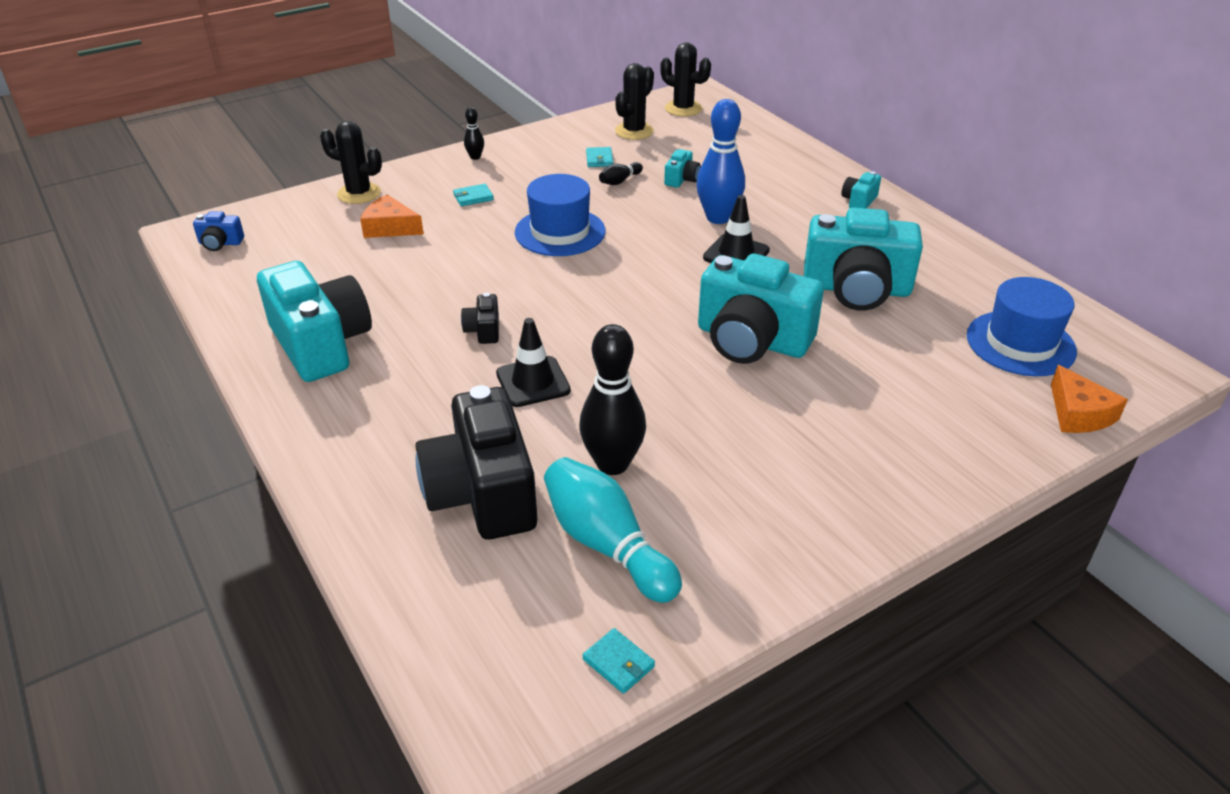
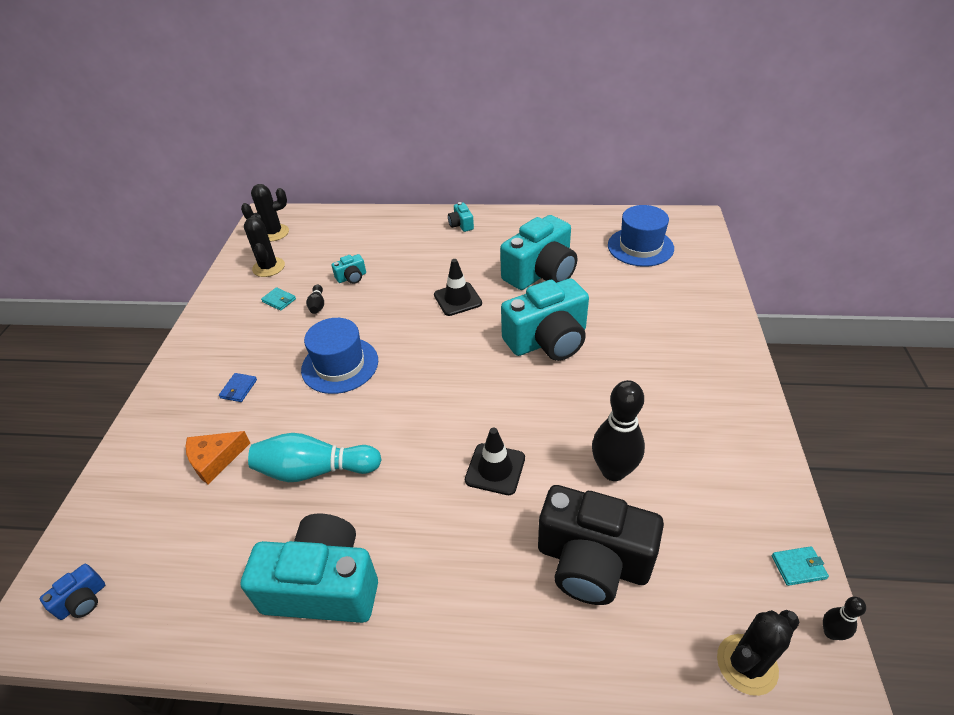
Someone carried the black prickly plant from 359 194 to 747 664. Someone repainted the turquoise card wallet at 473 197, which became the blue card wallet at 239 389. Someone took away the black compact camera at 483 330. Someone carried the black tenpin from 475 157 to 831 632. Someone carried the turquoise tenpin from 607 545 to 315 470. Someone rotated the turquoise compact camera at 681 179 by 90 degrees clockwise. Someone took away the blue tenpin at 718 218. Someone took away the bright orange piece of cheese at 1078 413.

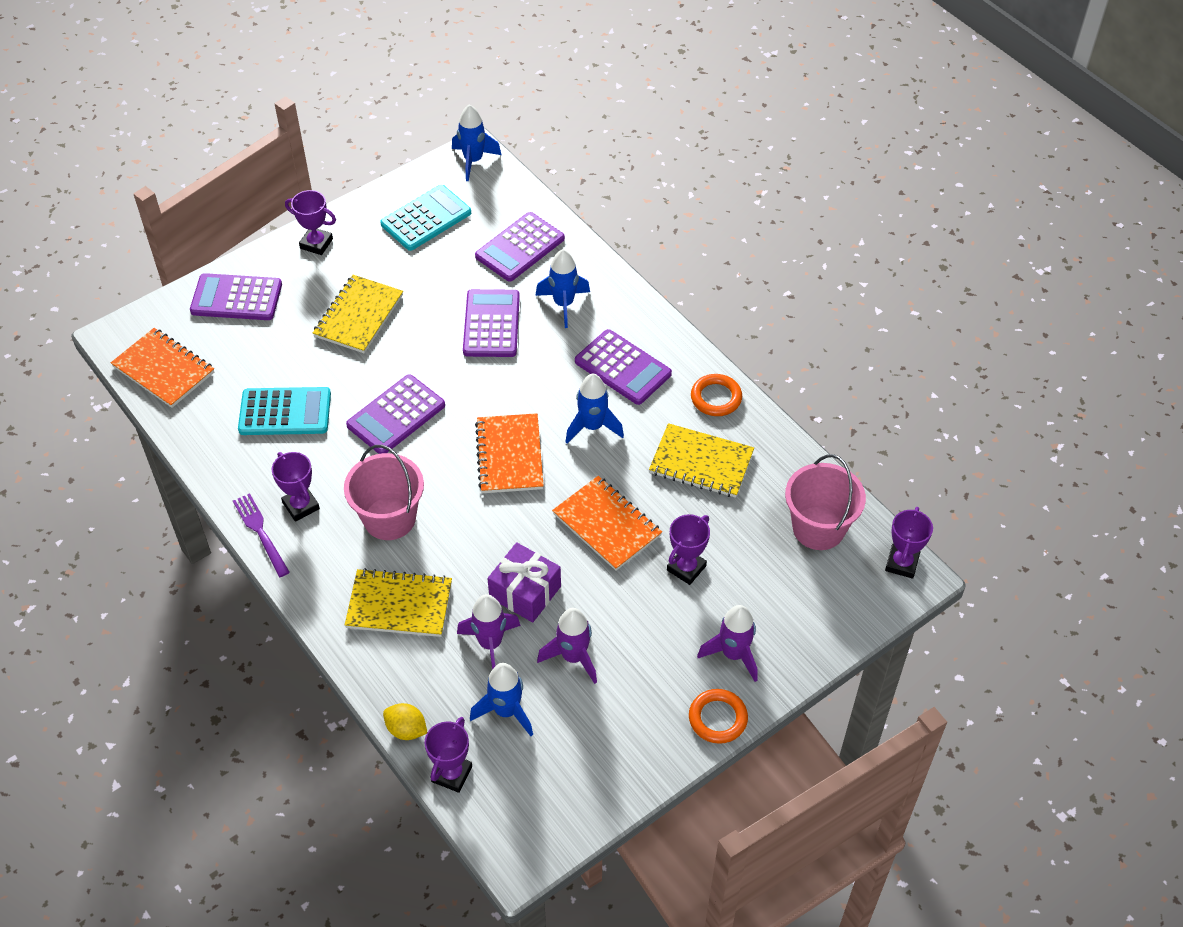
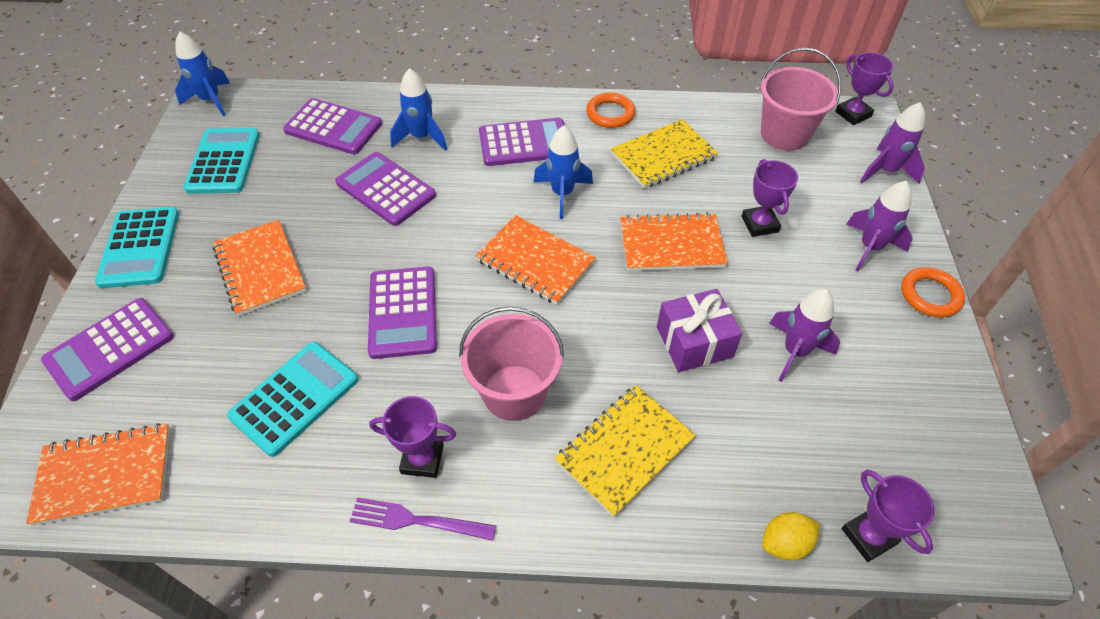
Someone swapped the violet prize cup at 316 243 for the turquoise pocket calculator at 140 247. Someone repainted the yellow notebook at 358 316, which became the bright orange notebook at 260 269. Someone carried the violet spaceship from 490 644 to 886 171. Someone took away the blue spaceship at 506 711. Someone rotated the violet pocket calculator at 520 248 by 60 degrees counterclockwise.

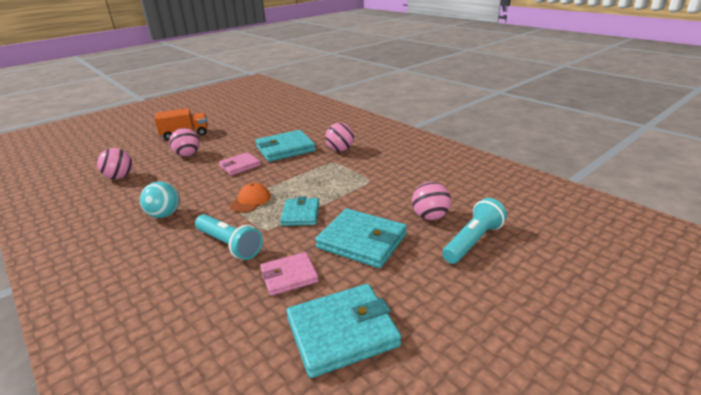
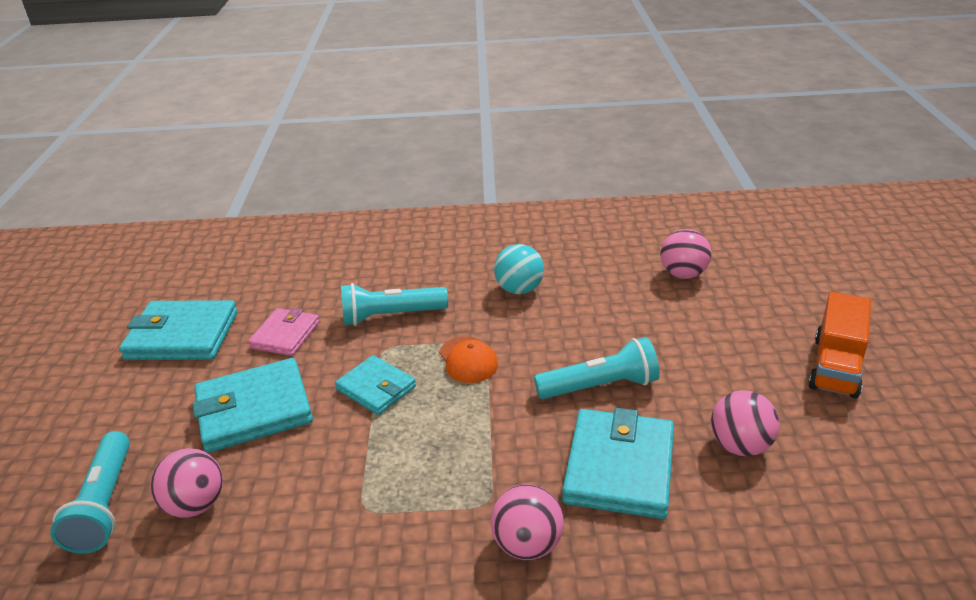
Someone carried the rose-pink ball from 188 155 to 740 445. Someone swapped the rose-pink card wallet at 240 166 for the turquoise torch at 600 386. Someone rotated the turquoise card wallet at 342 332 by 75 degrees clockwise.

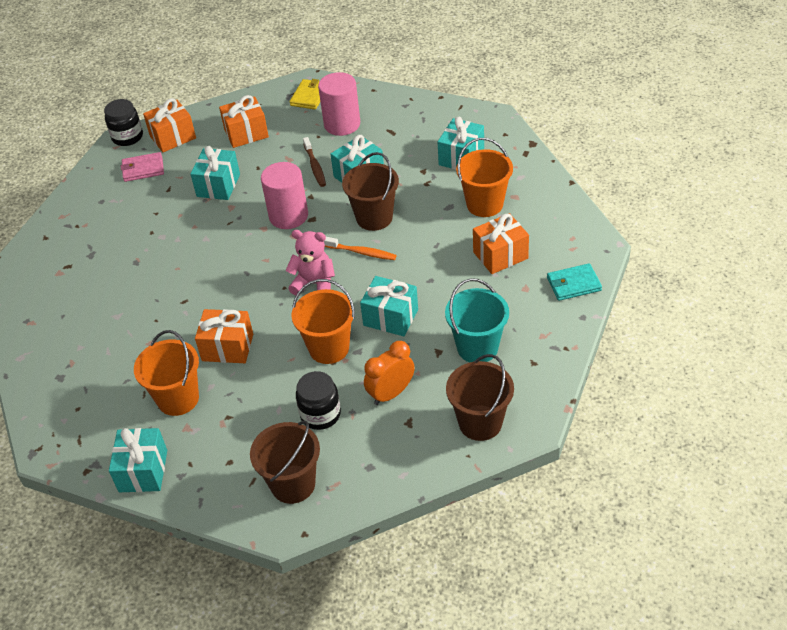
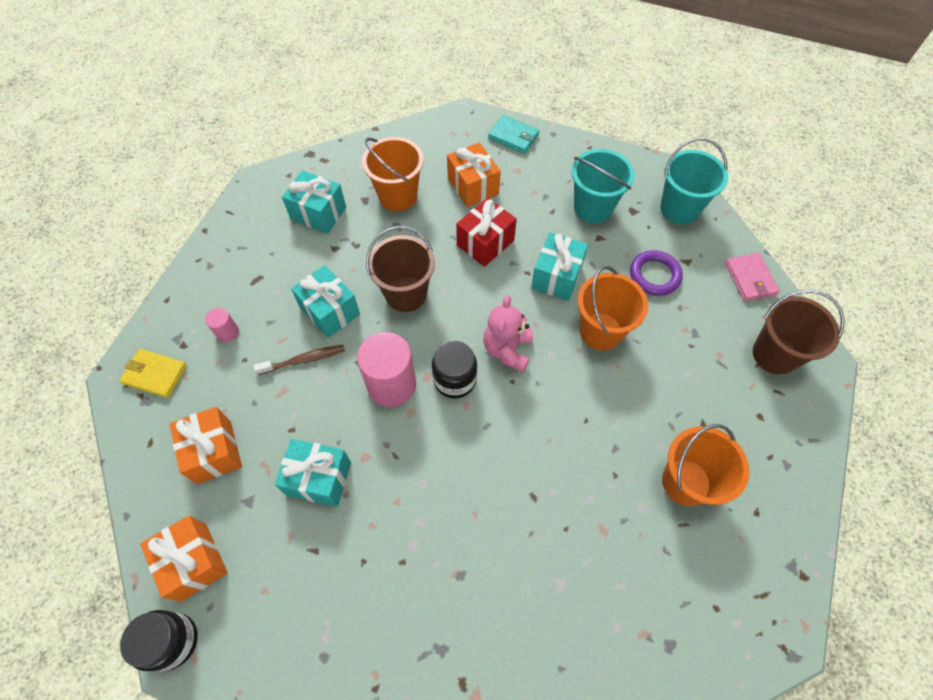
Someone took away the turquoise gift at 143 471. Someone carried the rose-pink card wallet from 143 169 to 750 279. Someone took away the bright orange gift at 227 347. Someone carried the black jar from 320 414 to 455 379. Someone scaled the rose-pink cylinder shape at 342 124 by 0.48. Someone took away the bright orange tooth brush at 361 252. Someone swapped the bright orange bedside clock at 391 393 for the violet ring at 654 275. Someone repainted the dark brown sand bucket at 480 423, which became the turquoise sand bucket at 679 208. Someone rotated the turquoise card wallet at 573 284 by 45 degrees counterclockwise. Someone put down the red gift at 485 243.

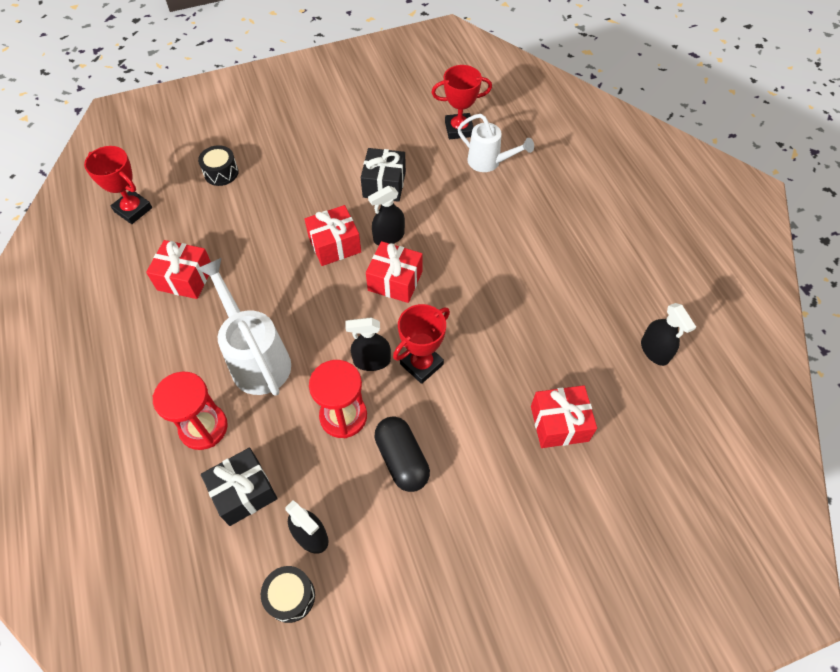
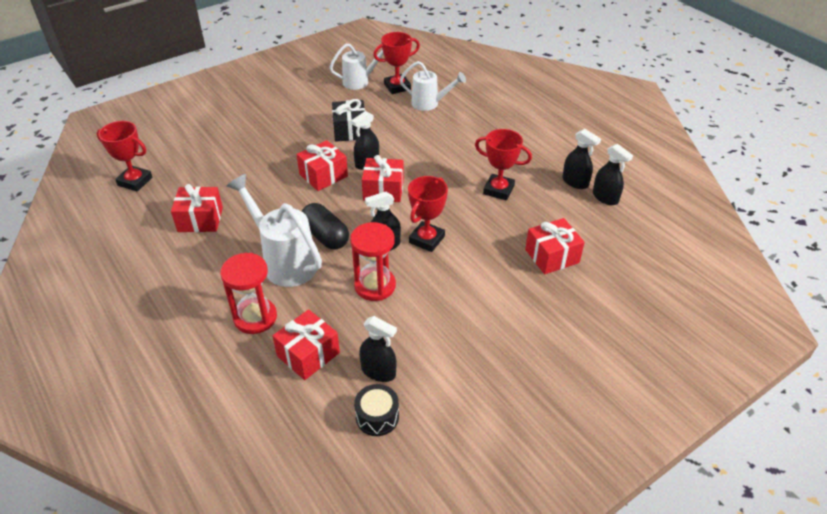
Someone took away the black snare drum at 221 173. Someone repainted the black gift at 244 492, which became the red gift at 308 354. Someone carried the black pill from 402 459 to 325 236. Someone put down the white watering can at 360 81. Someone put down the red prize cup at 498 190. Someone put down the black spray bottle at 575 182.

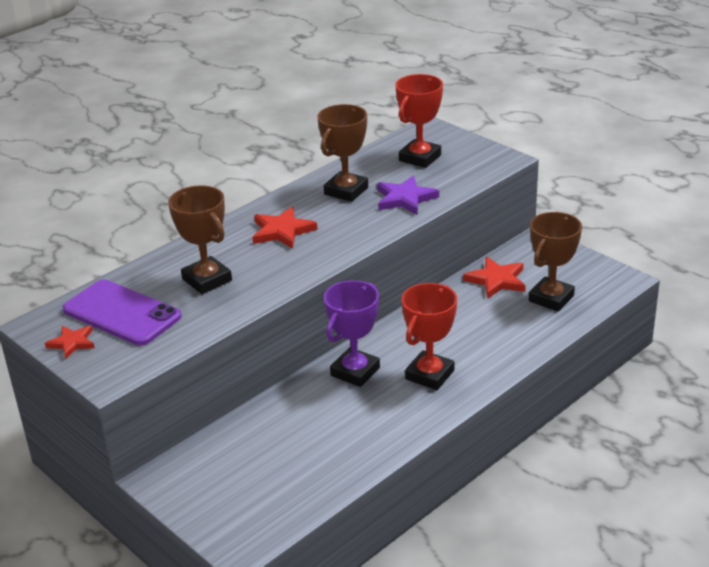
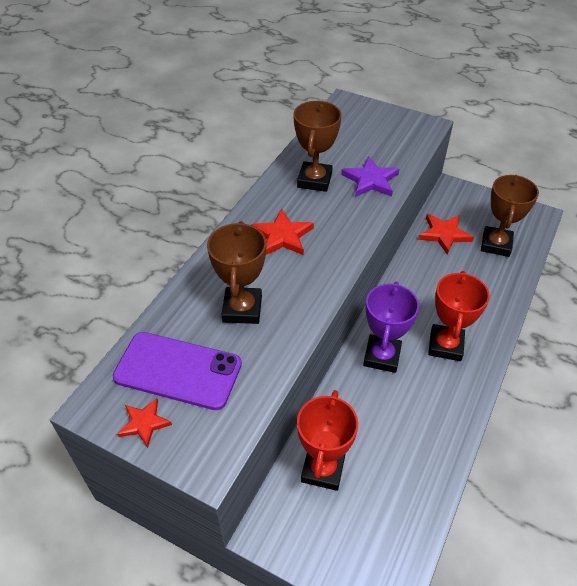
Someone rotated the dark brown prize cup at 207 280 by 60 degrees clockwise. Someone carried the red prize cup from 420 158 to 323 469.

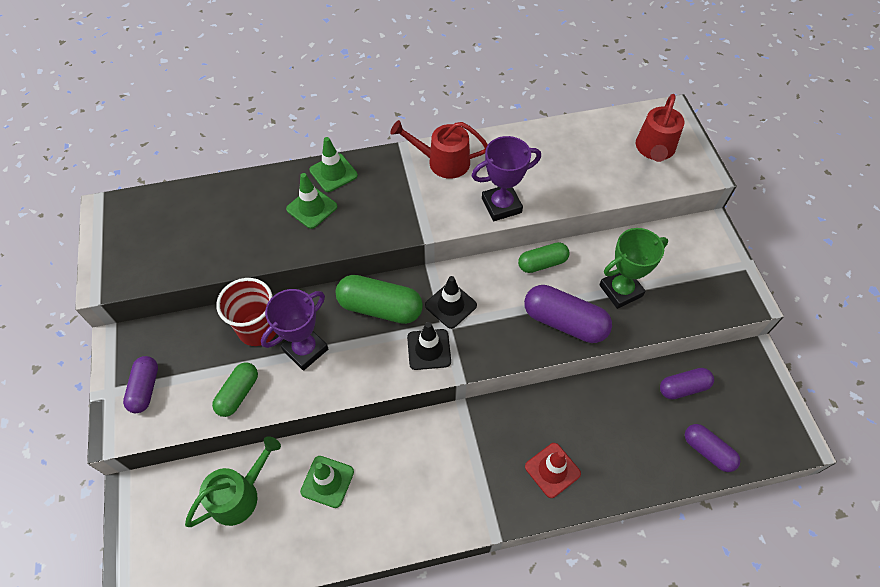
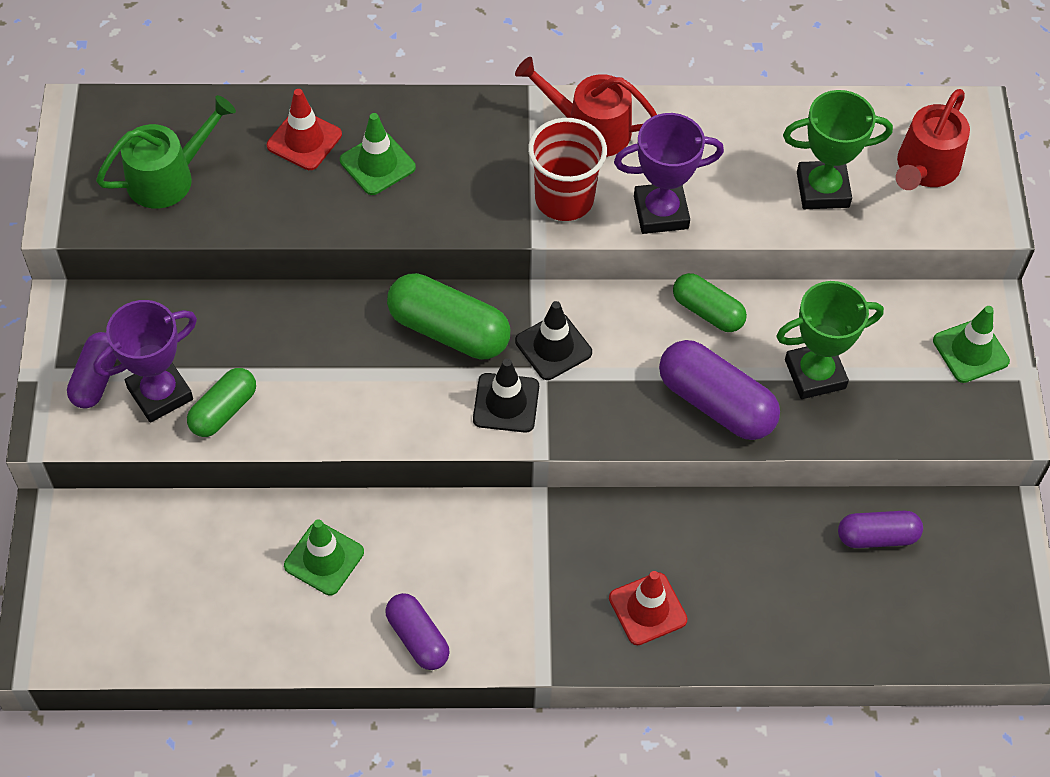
Someone carried the emerald watering can from 239 495 to 168 177. Someone carried the red cup from 258 329 to 564 199. Someone carried the violet prize cup from 305 349 to 160 393. Someone carried the emerald traffic cone from 333 173 to 970 351. Someone rotated the emerald pill at 542 263 by 45 degrees clockwise. Someone carried the violet pill from 707 451 to 417 638. Someone put down the red traffic cone at 304 140. Someone put down the emerald prize cup at 822 189.

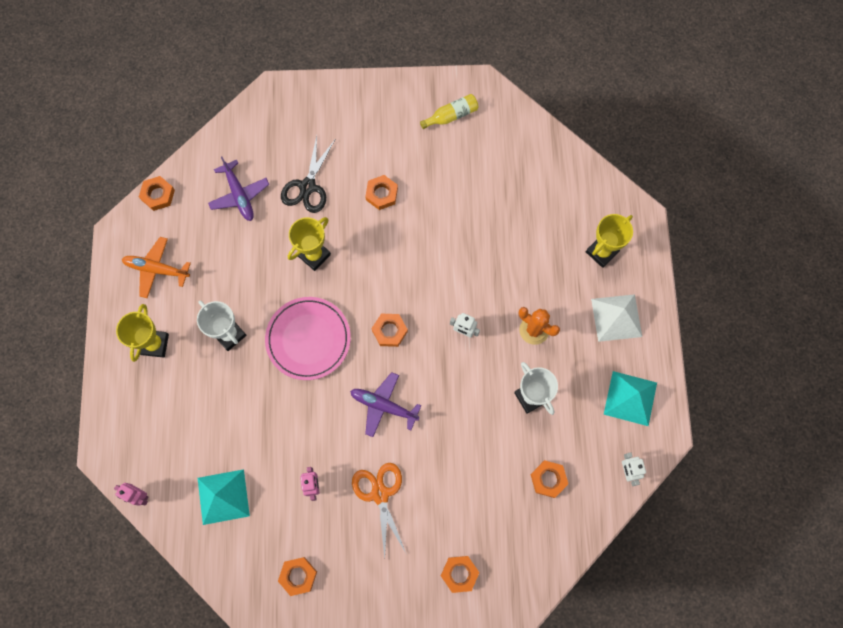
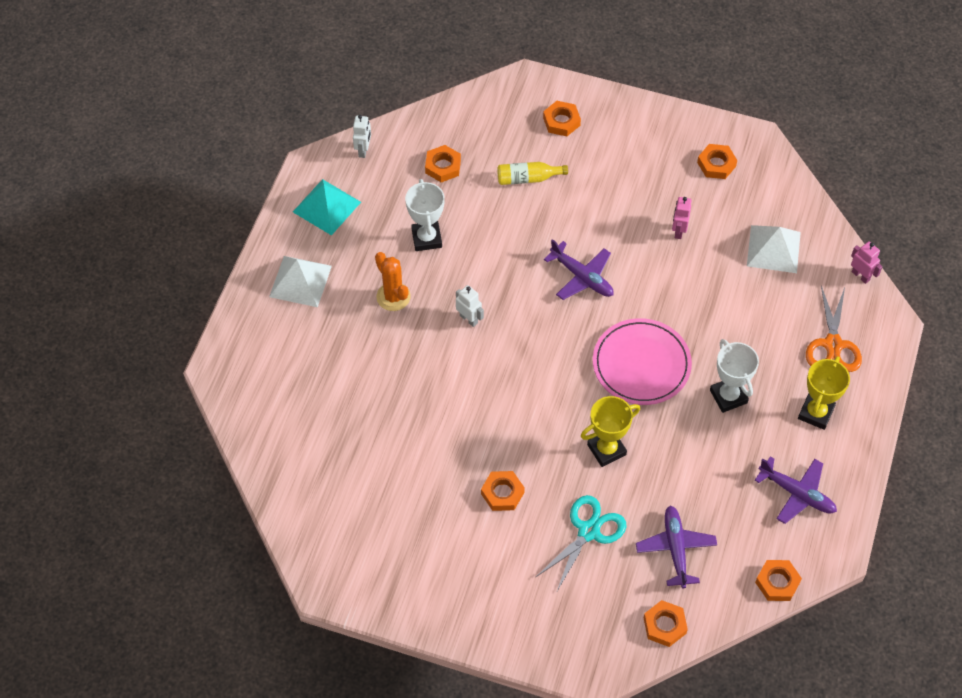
Someone repainted the bright orange plane at 157 269, which became the violet plane at 797 493. Someone repainted the turquoise solid pyramid at 223 497, which became the white solid pyramid at 773 249. Someone repainted the black pair of scissors at 307 186, which became the turquoise pair of scissors at 589 531. Someone carried the bright orange pair of scissors from 380 494 to 832 344. Someone carried the bright orange nut from 389 331 to 664 625. Someone carried the yellow bottle from 451 116 to 527 178. Someone took away the yellow prize cup at 601 252.

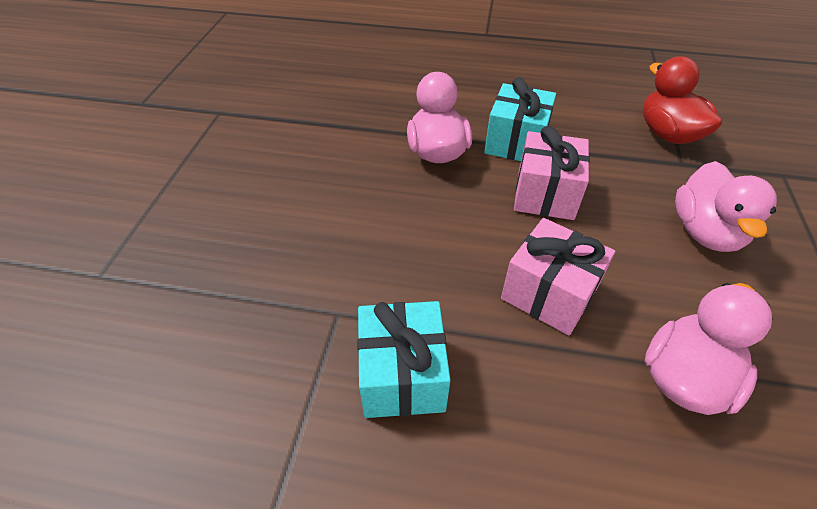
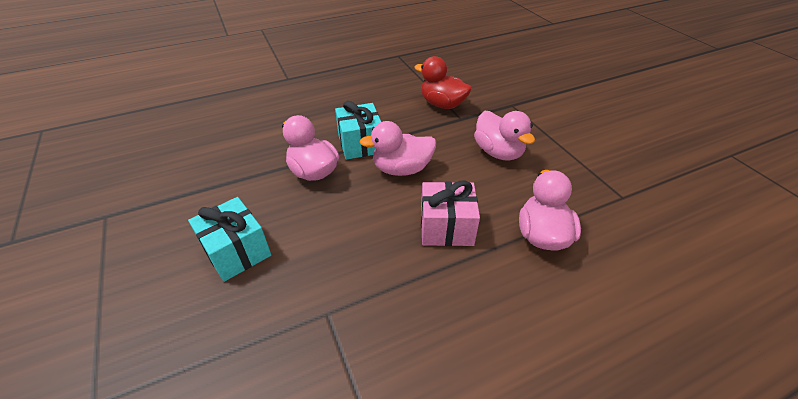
Someone carried the turquoise gift from 402 375 to 237 251. Someone swapped the rose-pink gift at 545 194 for the rose-pink duck at 401 169.

